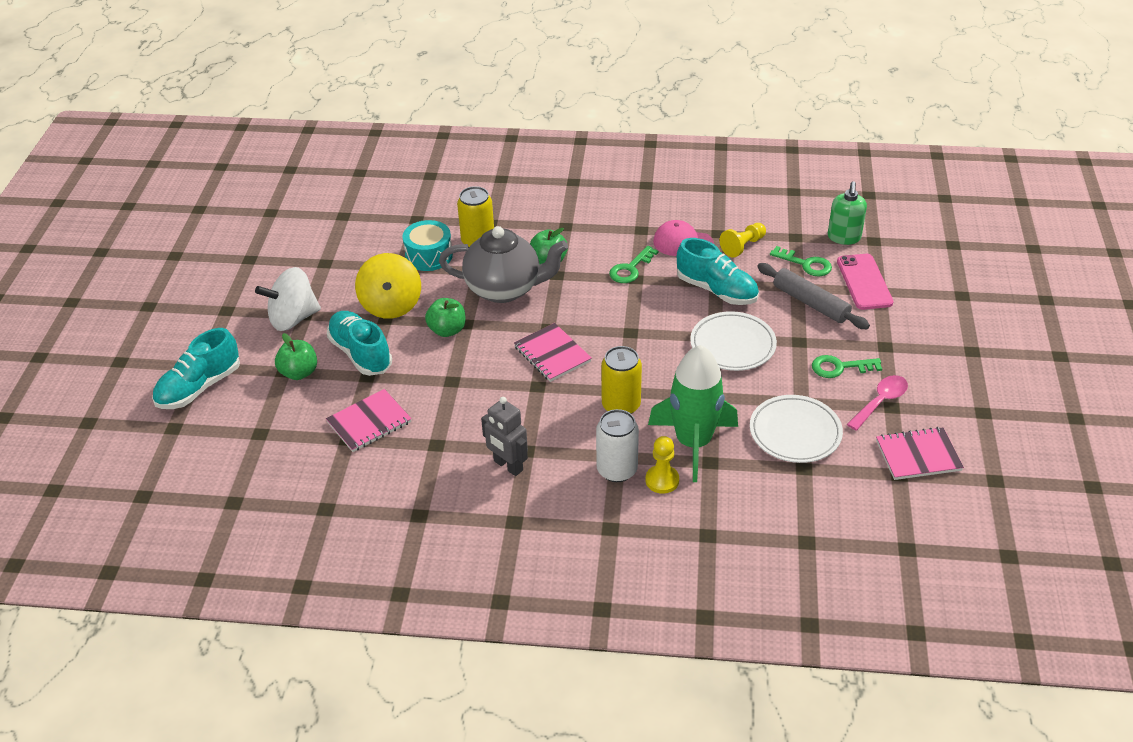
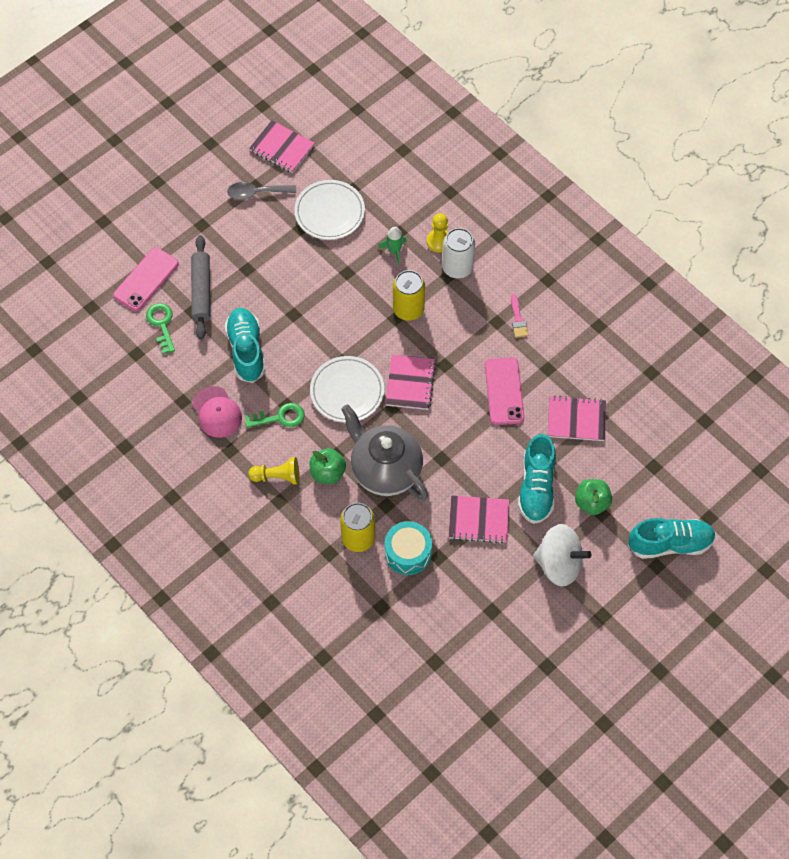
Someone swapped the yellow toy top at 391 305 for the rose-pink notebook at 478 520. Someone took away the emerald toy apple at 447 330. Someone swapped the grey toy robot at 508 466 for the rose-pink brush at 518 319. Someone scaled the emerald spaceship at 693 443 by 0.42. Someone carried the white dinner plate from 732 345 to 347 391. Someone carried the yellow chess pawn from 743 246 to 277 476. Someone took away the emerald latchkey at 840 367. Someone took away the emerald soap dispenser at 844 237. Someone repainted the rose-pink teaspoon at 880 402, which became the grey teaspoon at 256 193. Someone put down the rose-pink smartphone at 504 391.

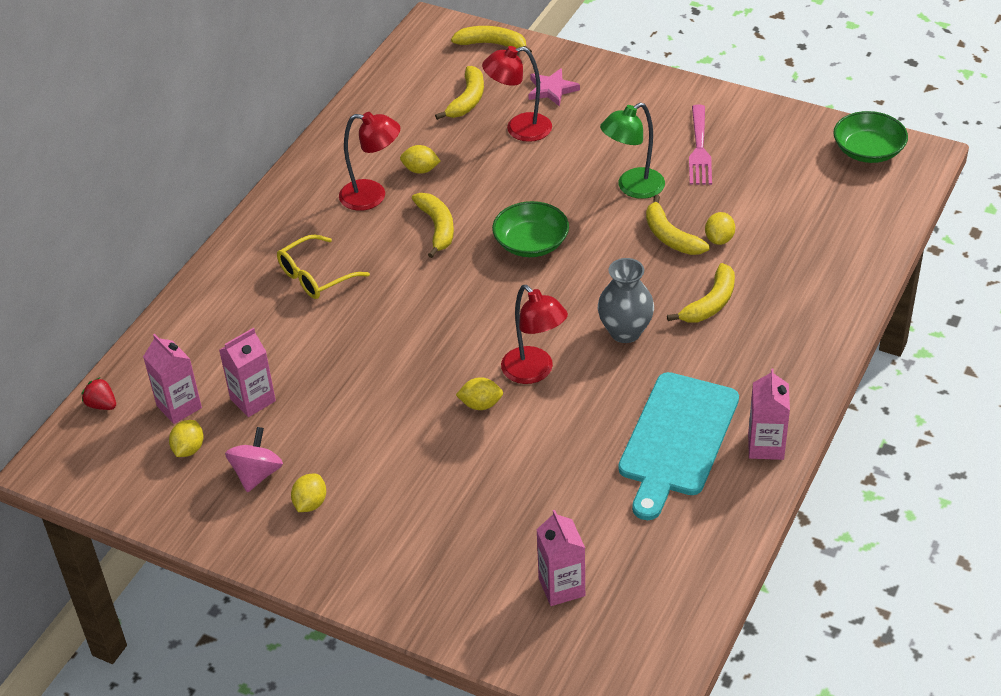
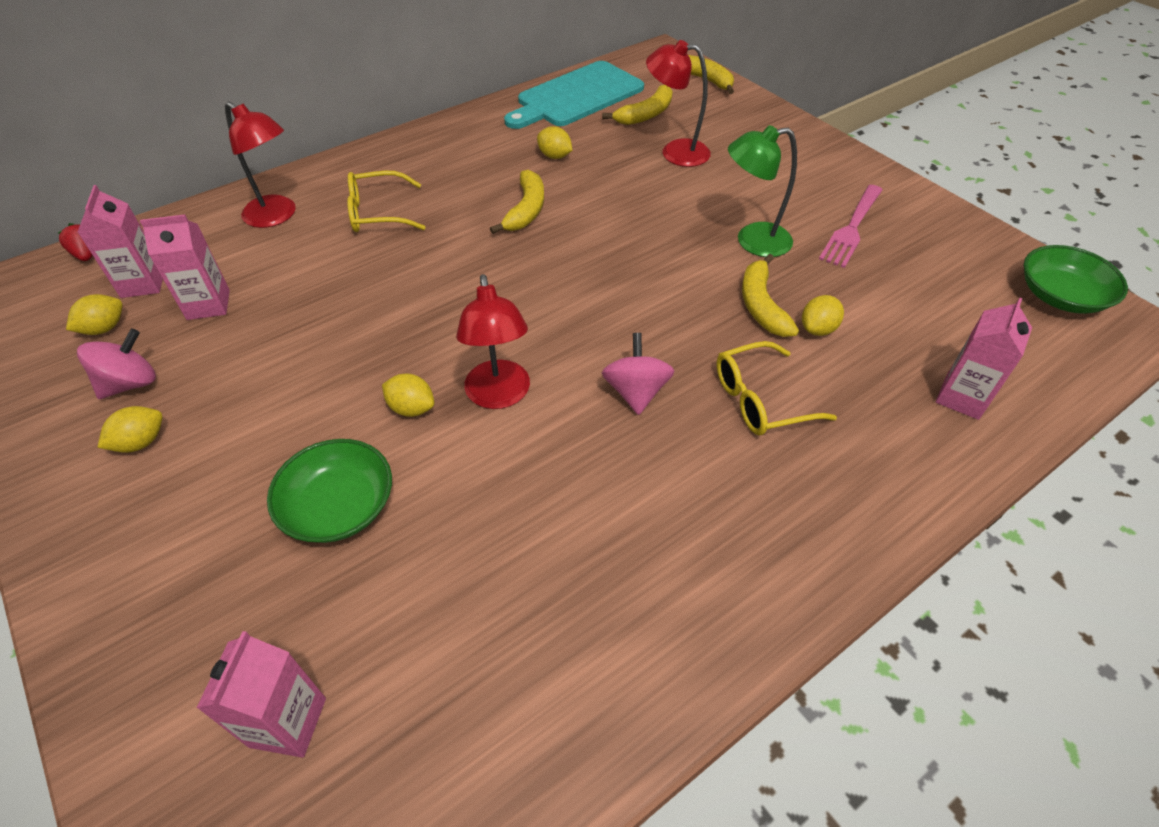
Someone carried the red lamp from 372 196 to 277 216. Someone carried the emerald bowl from 531 243 to 339 506. Someone took away the rose-pink five-pointed star at 552 90. Someone swapped the grey vase at 625 332 for the rose-pink toy top at 636 392. Someone carried the turquoise bread board from 676 439 to 576 96. Someone swapped the yellow banana at 710 303 for the yellow eyeglasses at 760 400. Someone carried the rose-pink carton from 766 446 to 961 397.

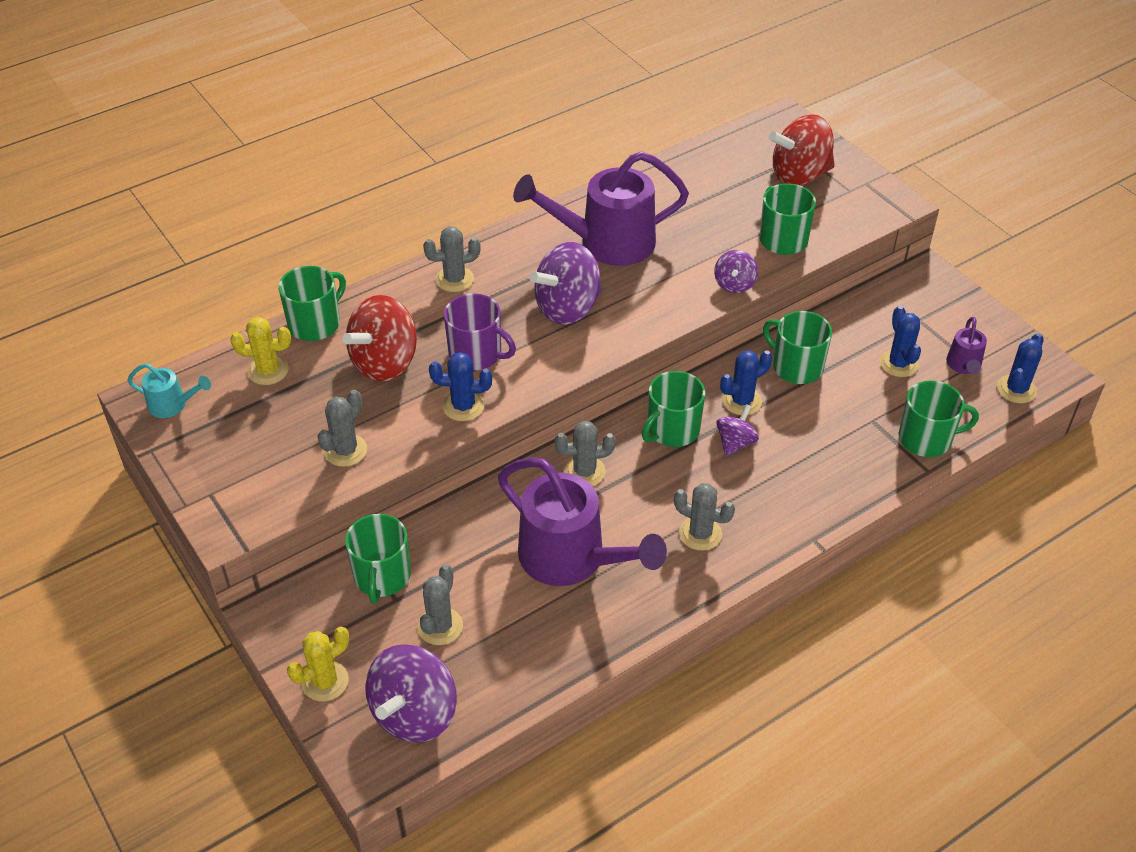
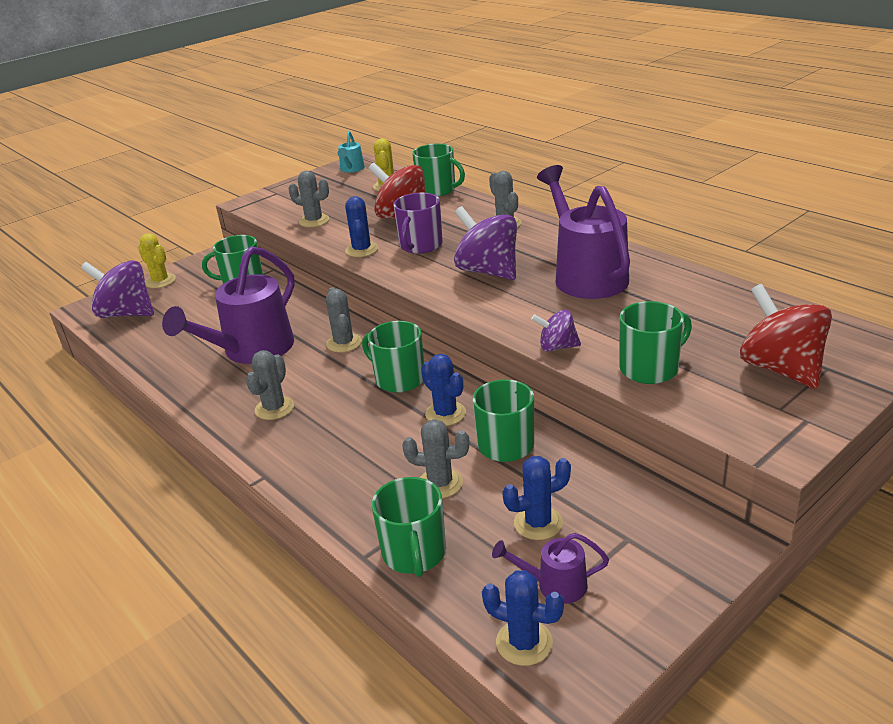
Someone carried the grey prickly plant from 440 626 to 440 483. Someone took away the violet toy top at 735 443.

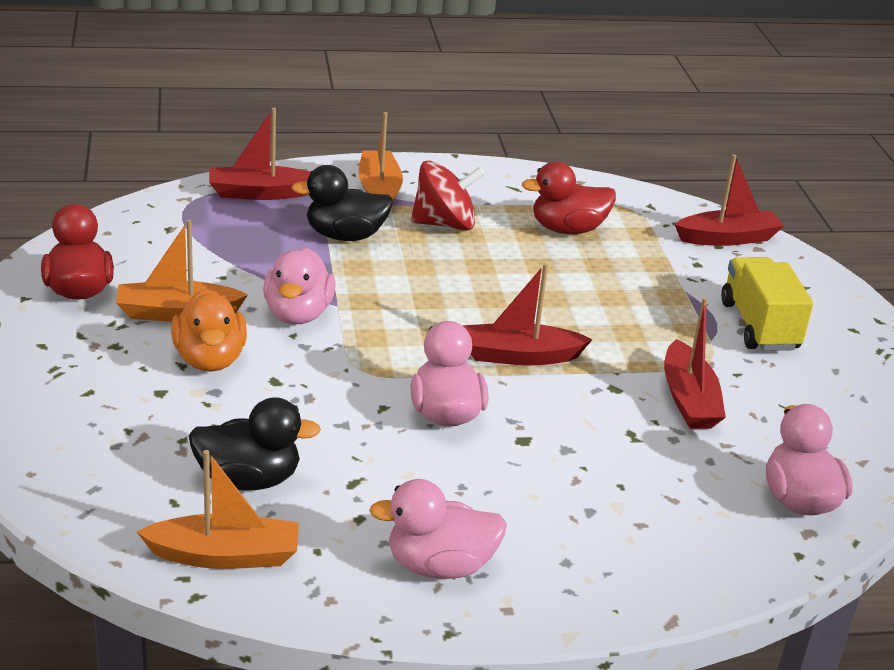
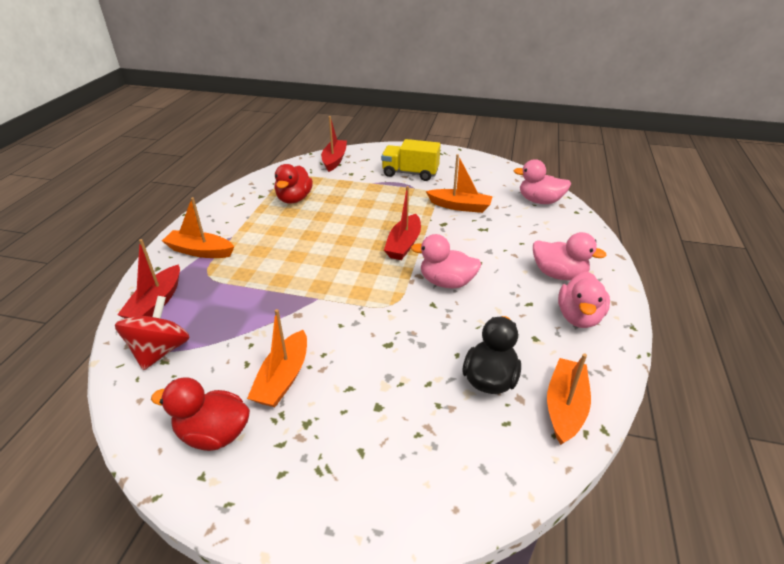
Someone took away the bright orange duck at 210 359. Someone carried the rose-pink duck from 298 314 to 558 274. Someone took away the black duck at 345 236. Someone carried the red toy top from 444 224 to 160 351. Someone repainted the red sailboat at 689 399, which became the bright orange sailboat at 460 206.

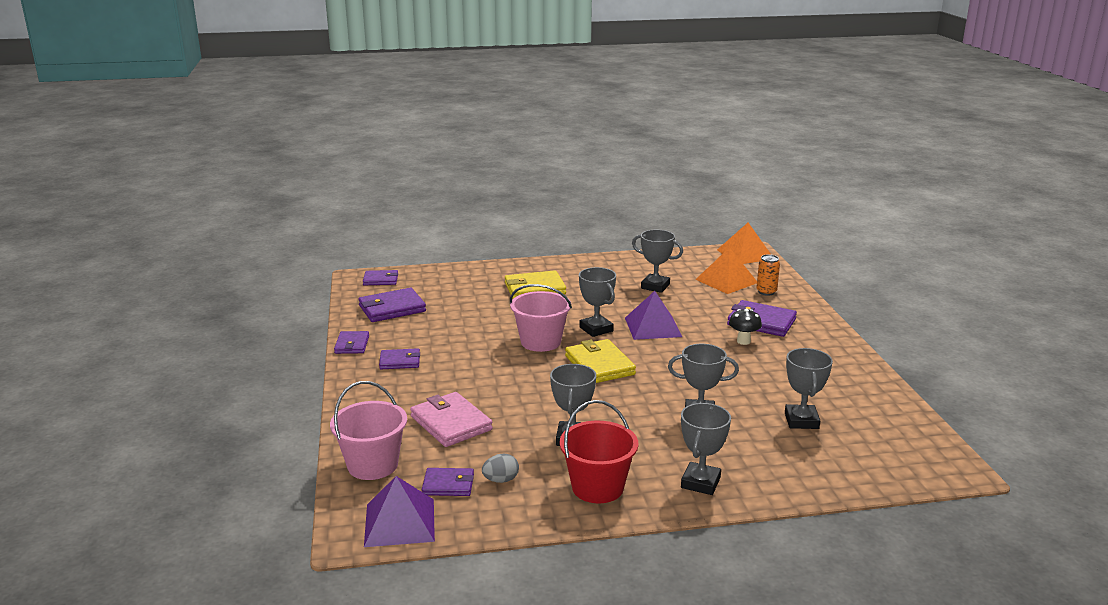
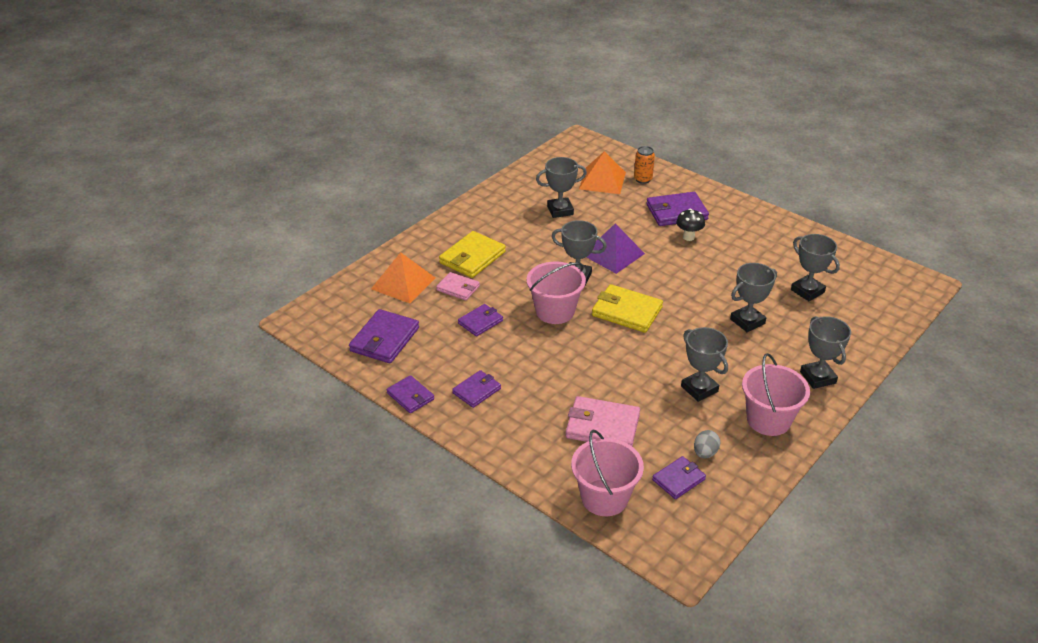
Someone carried the violet card wallet from 380 280 to 480 322. Someone took away the violet solid pyramid at 399 522. Someone repainted the red sand bucket at 597 487, which became the rose-pink sand bucket at 768 420. Someone carried the bright orange solid pyramid from 745 254 to 403 283. Someone put down the rose-pink card wallet at 458 288.

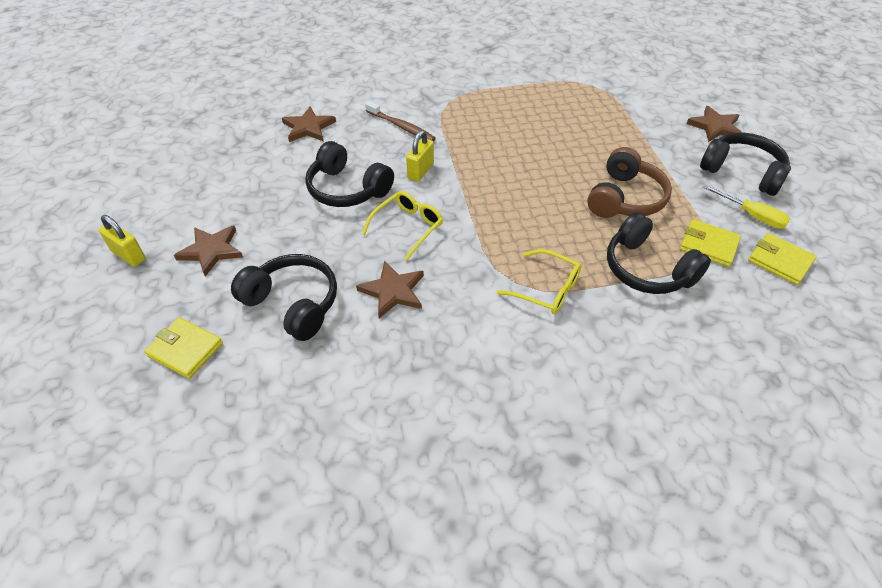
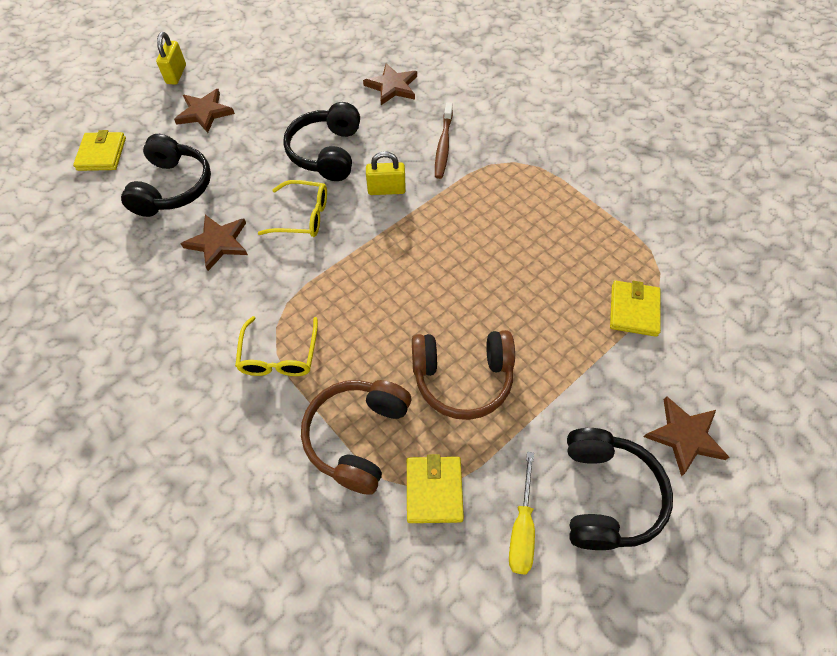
Someone repainted the black over-ear headphones at 647 269, which became the dark brown over-ear headphones at 357 437. Someone carried the yellow card wallet from 780 261 to 633 310.

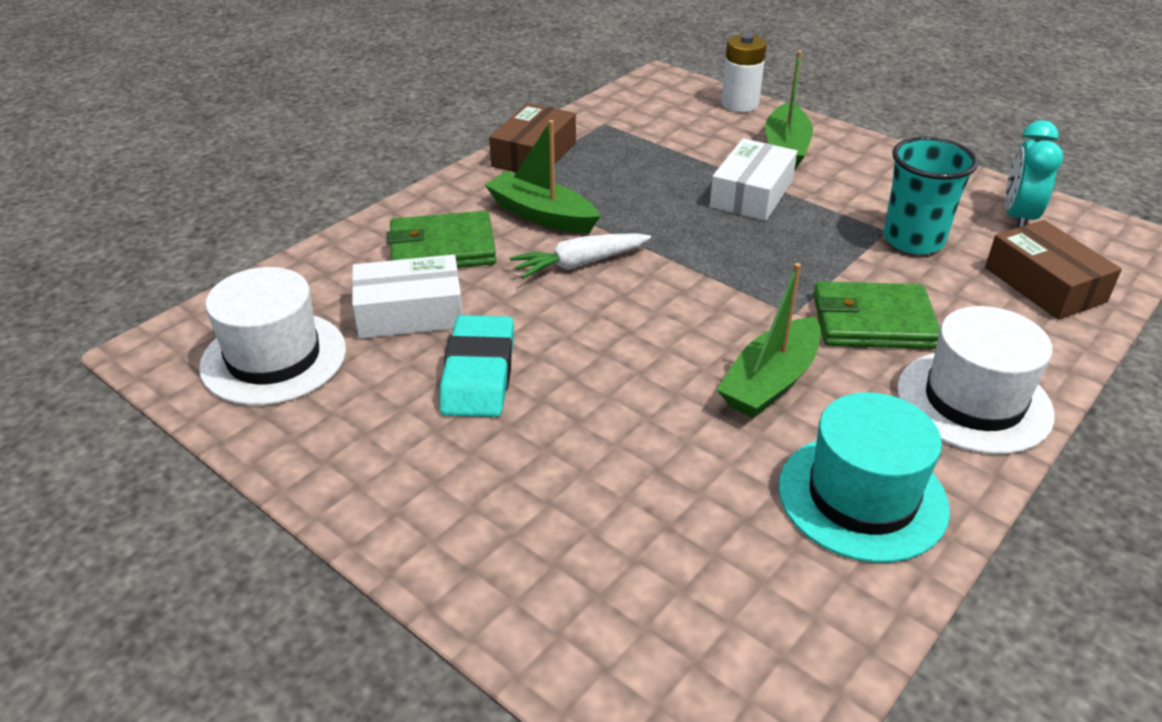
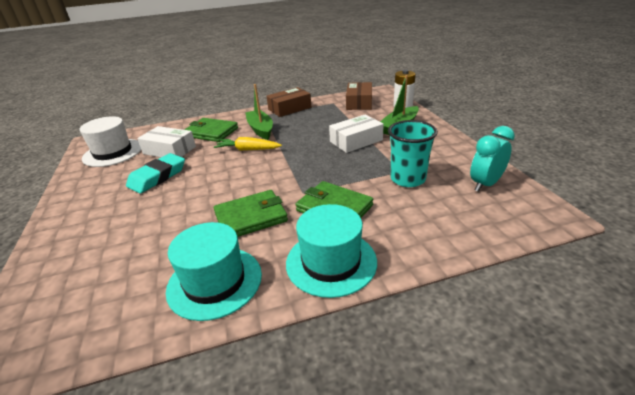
Someone repainted the white toy carrot at 579 264, which became the yellow toy carrot at 247 149. Someone swapped the emerald sailboat at 770 382 for the emerald card wallet at 251 217. Someone repainted the white tall hat at 974 401, which became the turquoise tall hat at 331 262. Someone carried the dark brown box from 1044 284 to 359 102.

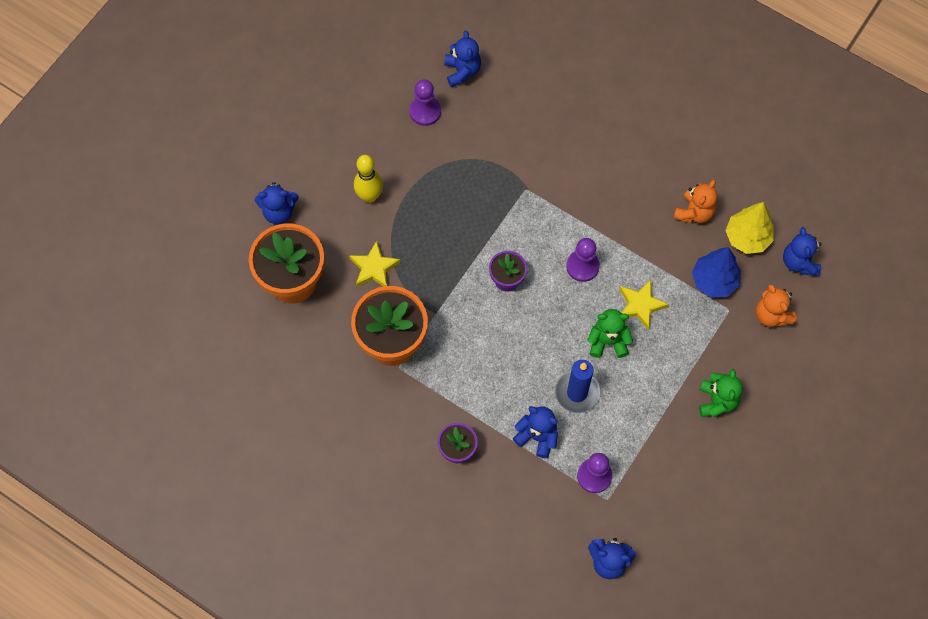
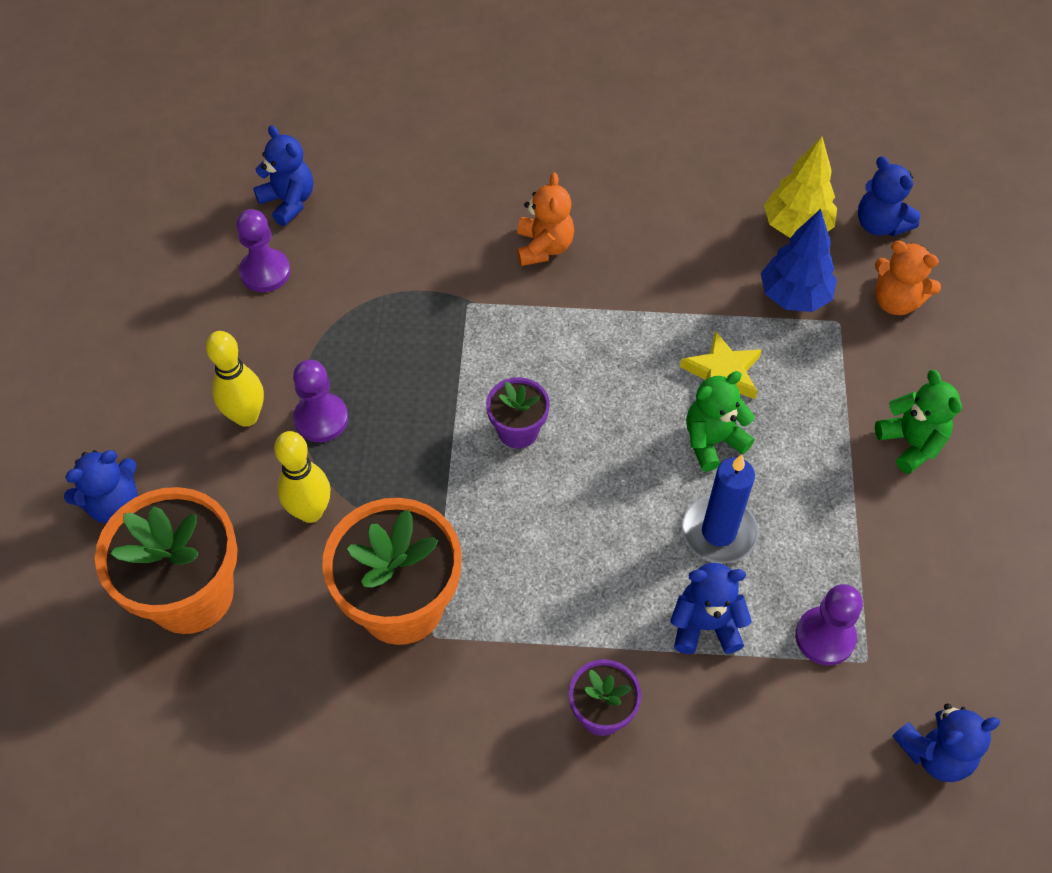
Someone swapped the yellow five-pointed star at 374 268 for the yellow tenpin at 310 511. Someone carried the violet chess pawn from 582 266 to 321 419. Someone carried the bright orange teddy from 694 212 to 544 247.

